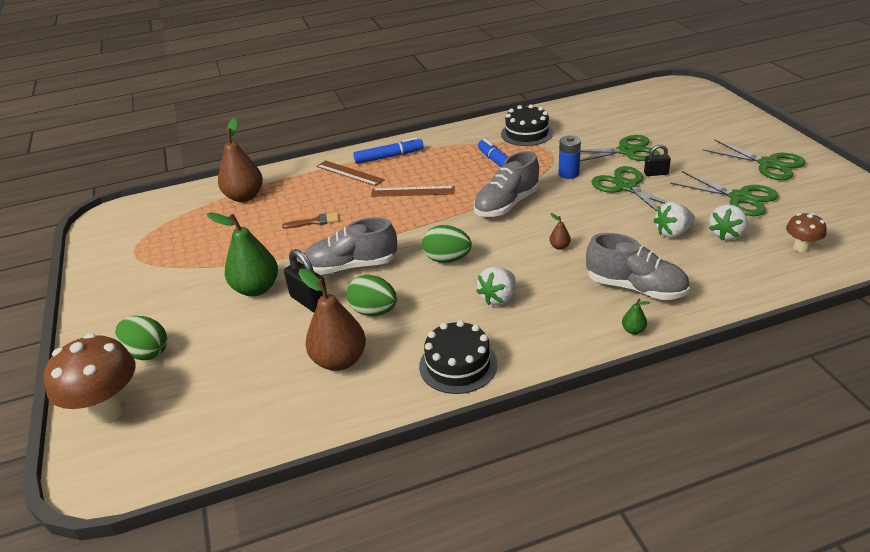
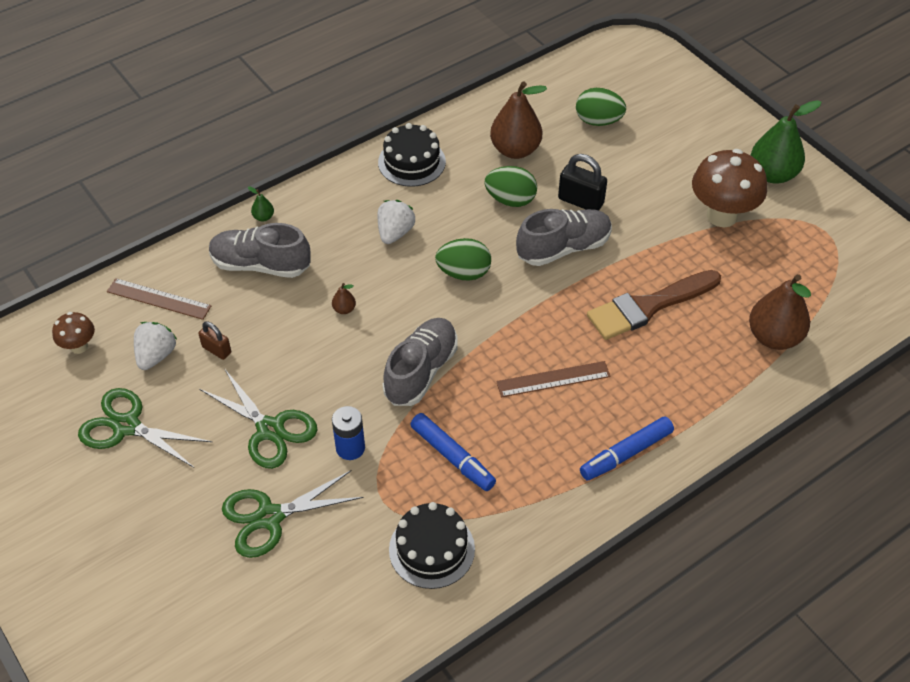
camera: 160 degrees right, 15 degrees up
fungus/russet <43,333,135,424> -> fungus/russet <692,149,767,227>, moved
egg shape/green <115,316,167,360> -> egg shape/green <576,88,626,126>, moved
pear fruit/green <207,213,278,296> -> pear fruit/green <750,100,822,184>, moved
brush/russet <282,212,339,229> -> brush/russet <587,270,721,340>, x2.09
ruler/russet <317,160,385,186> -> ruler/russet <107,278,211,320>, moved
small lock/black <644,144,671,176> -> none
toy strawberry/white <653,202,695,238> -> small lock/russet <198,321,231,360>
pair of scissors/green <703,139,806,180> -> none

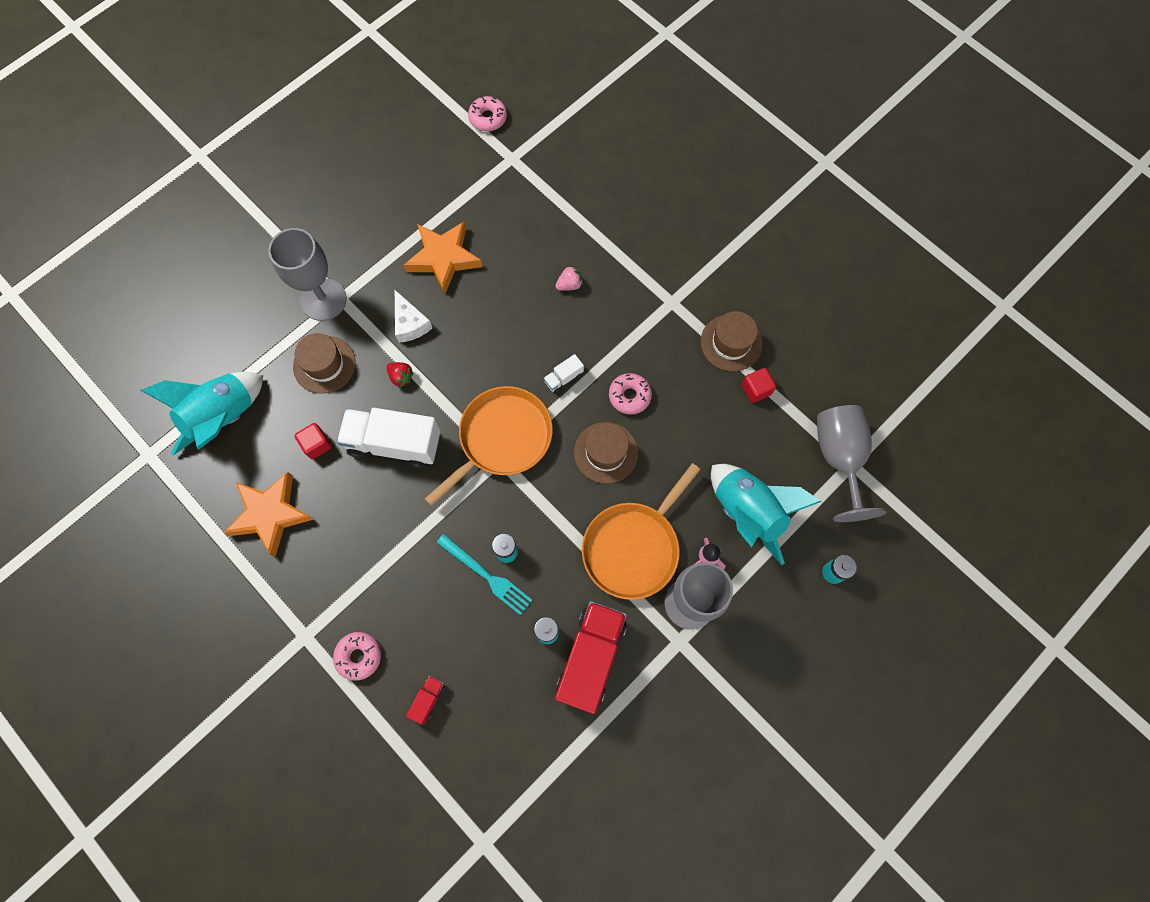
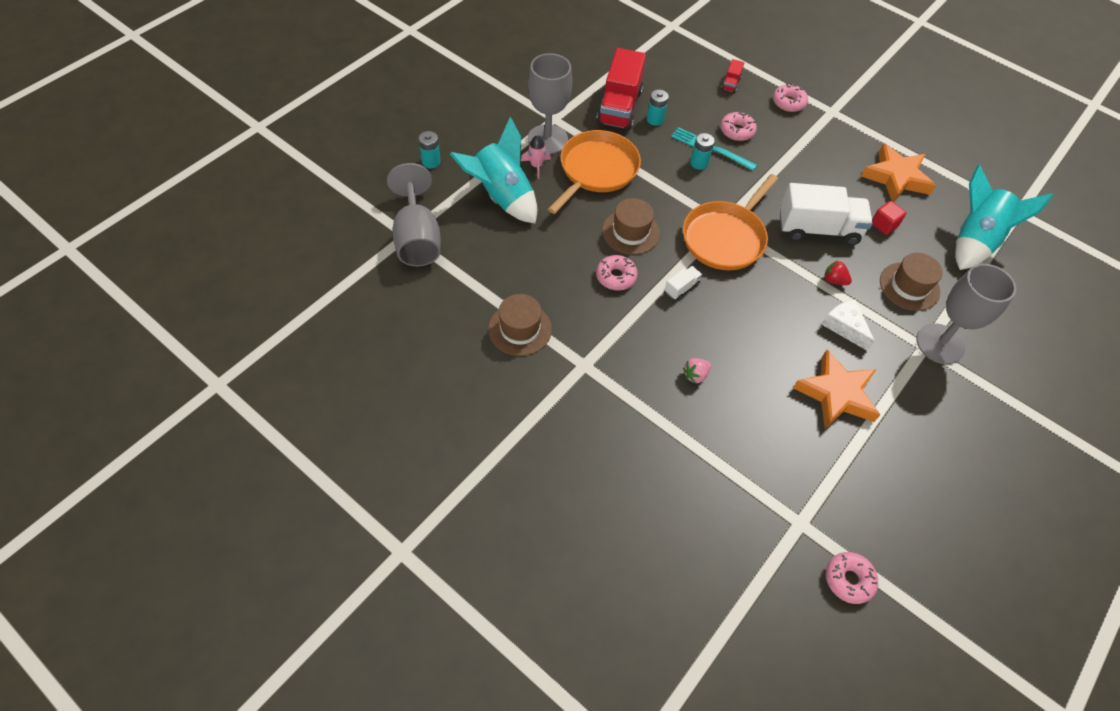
camera: 170 degrees right, 15 degrees down
solid cube/crimson <742,368,776,403> -> none
none -> donut/rosy <720,112,757,141>

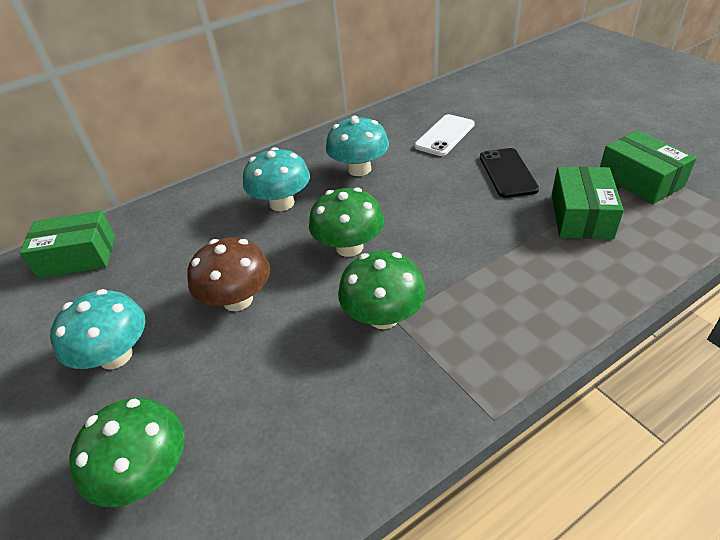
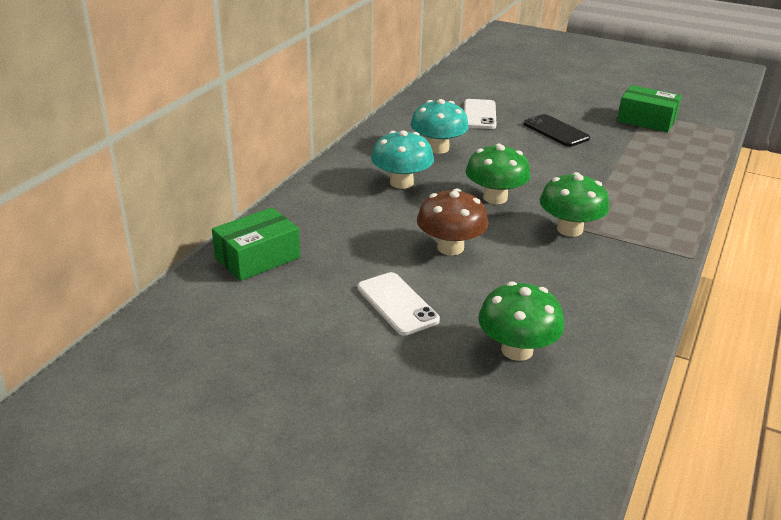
camera: 35 degrees left, 10 degrees down
fungus/turquoise <50,289,146,369> -> phone/white <358,272,440,336>
package/green <552,167,624,239> -> none

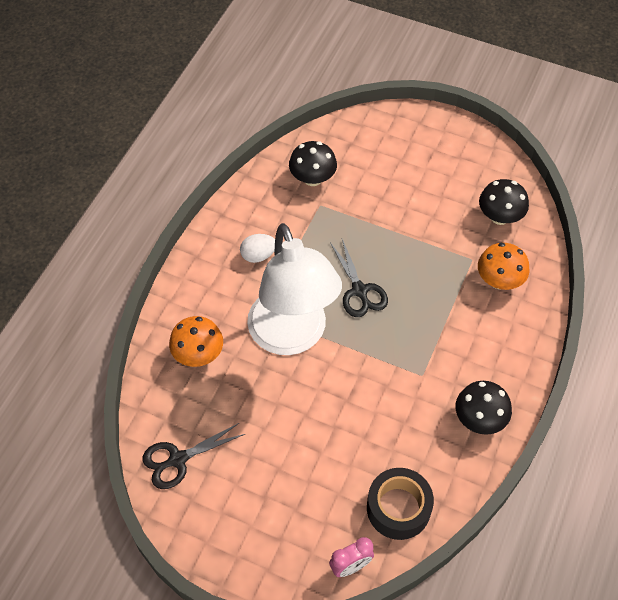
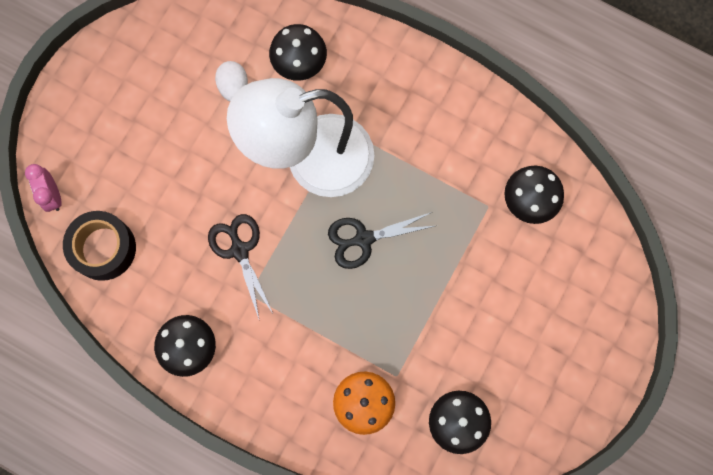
camera: 95 degrees right, 20 degrees up
pair of scissors/black <142,423,245,489> -> pair of scissors/black <208,214,273,319>, moved
fungus/orange <169,316,223,367> -> fungus/black <269,24,327,81>
egg shape/white <240,234,275,263> -> egg shape/white <215,61,248,101>, moved

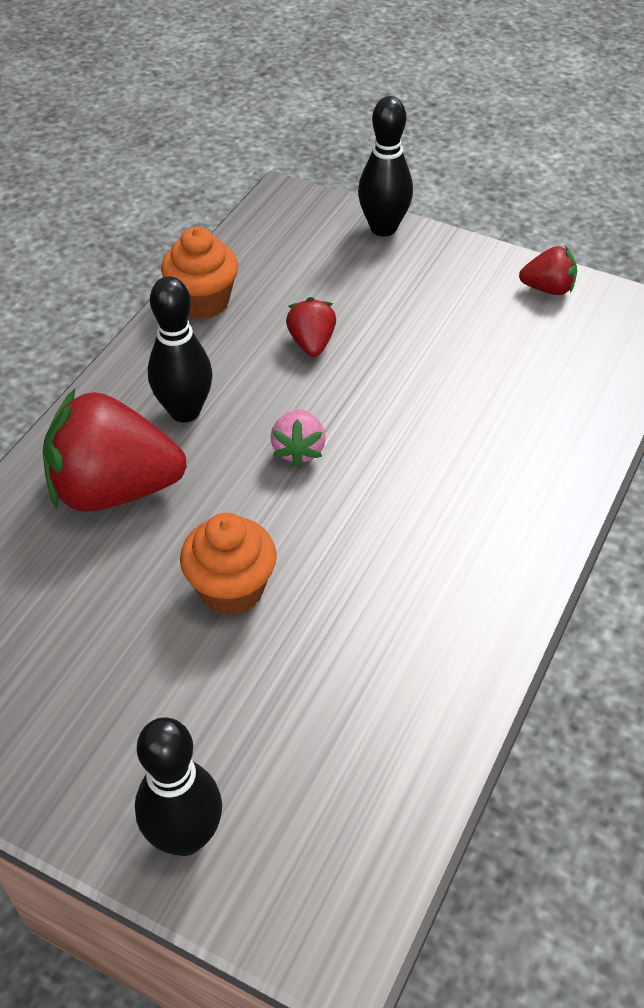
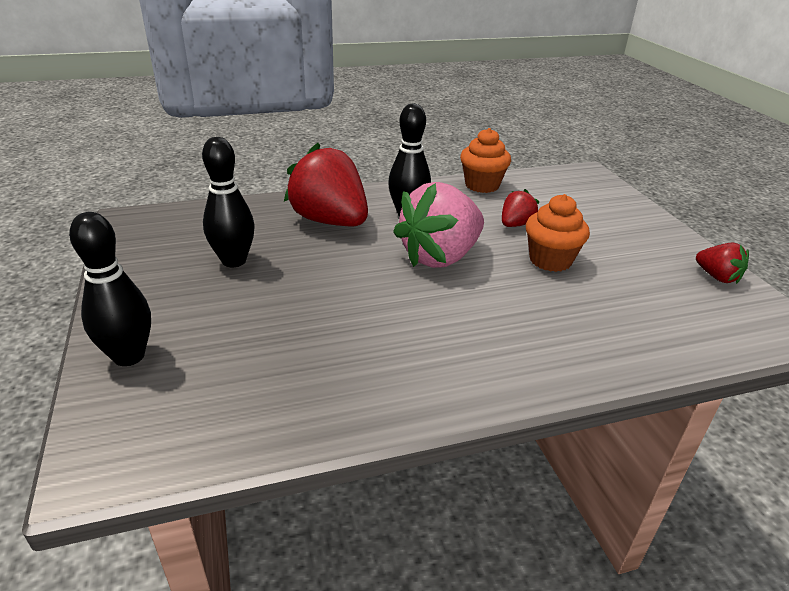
camera: 45 degrees right, 15 degrees down
fairy cake/orange <180,513,277,616> -> fairy cake/orange <526,194,590,272>, moved
toy strawberry/rosy <270,409,326,468> -> toy strawberry/rosy <393,182,484,268>, x2.08
tenpin/black <358,96,413,237> -> tenpin/black <202,137,255,267>, moved

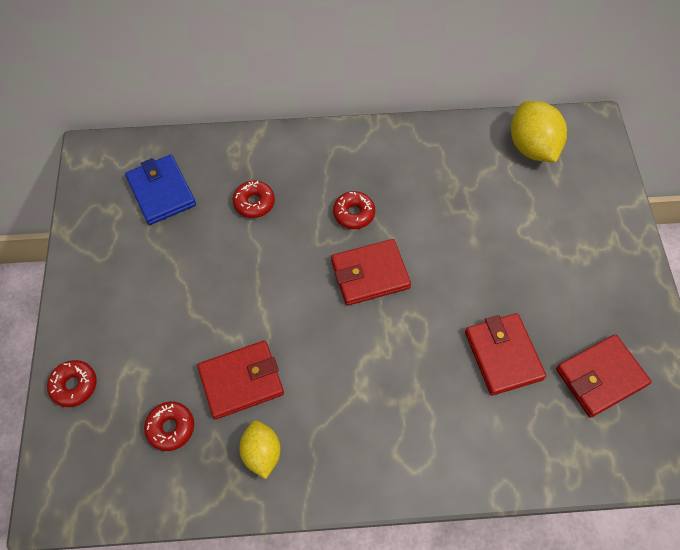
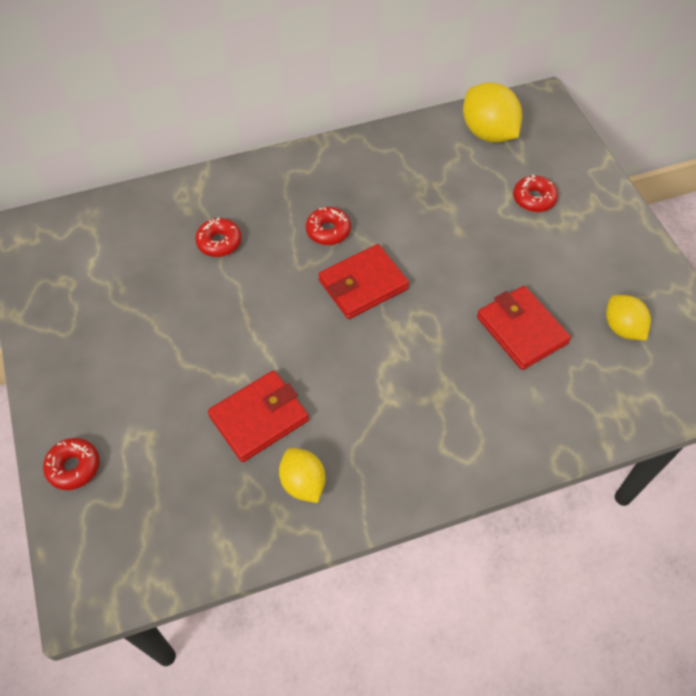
camera: 15 degrees left, 5 degrees down
wallet/royal blue <125,155,196,225> -> none
donut/crimson <144,402,194,451> -> donut/crimson <513,175,558,212>, moved
wallet/crimson <556,334,651,418> -> citrus fruit/yellow <606,295,651,340>

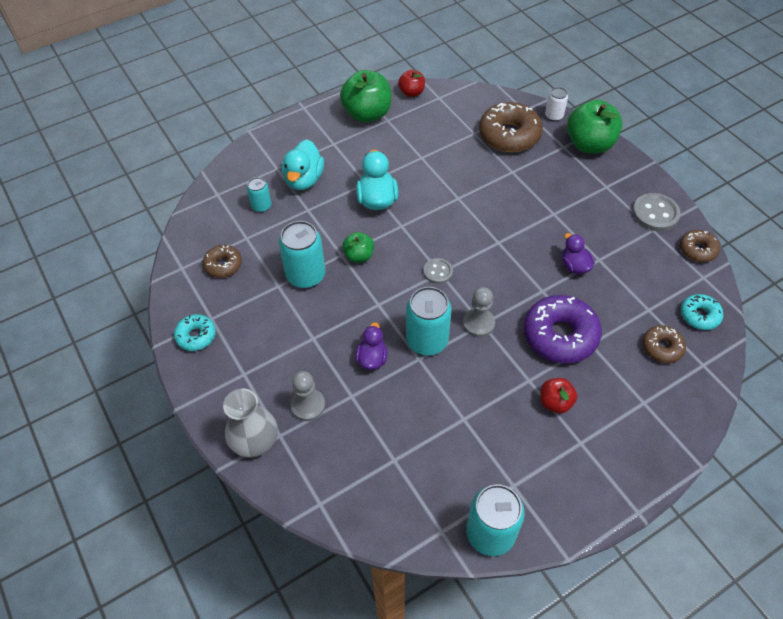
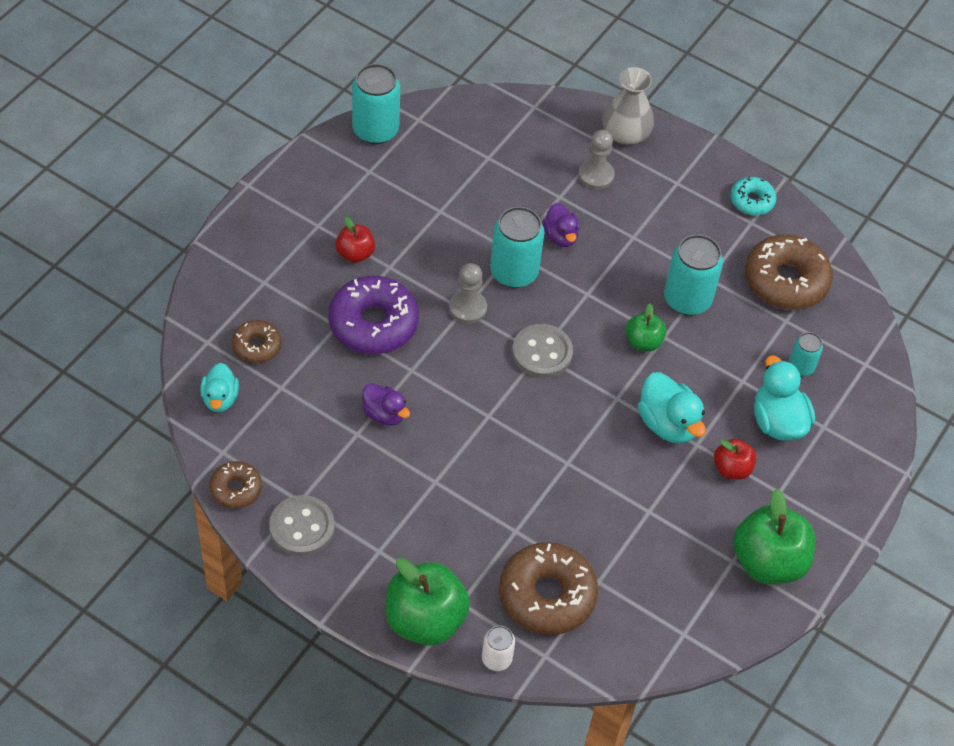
camera: 150 degrees right, 0 degrees up
donut/russet <203,245,242,278> -> donut/russet <745,234,833,310>, x1.84
apple/crimson <398,70,425,97> -> apple/crimson <714,439,756,480>, moved
button/grey <423,258,453,284> -> button/grey <512,324,573,378>, x1.63
donut/turquoise <681,294,723,330> -> rubber duck/turquoise <200,363,239,412>

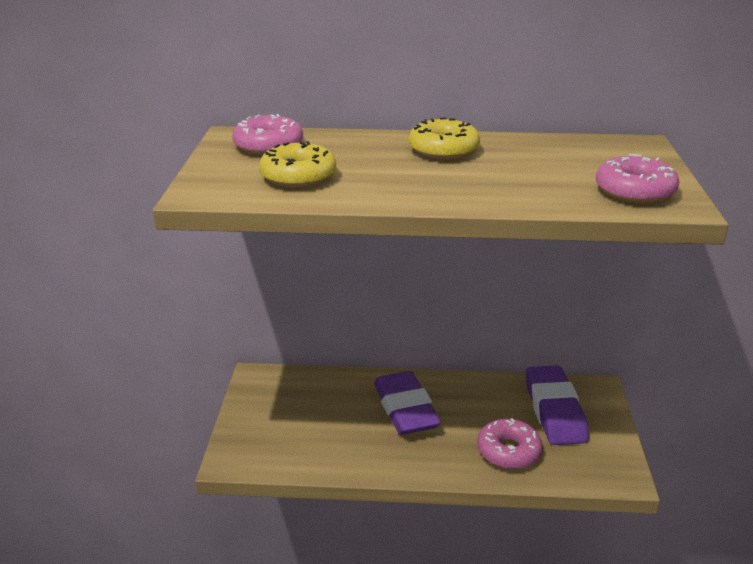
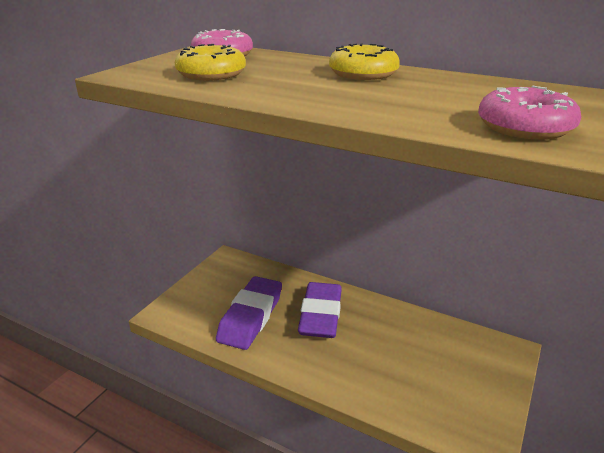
camera: 25 degrees right, 0 degrees up
donut/rosy <477,418,543,469> -> none
gum eraser/violet <526,365,589,445> -> gum eraser/violet <216,276,282,350>, moved

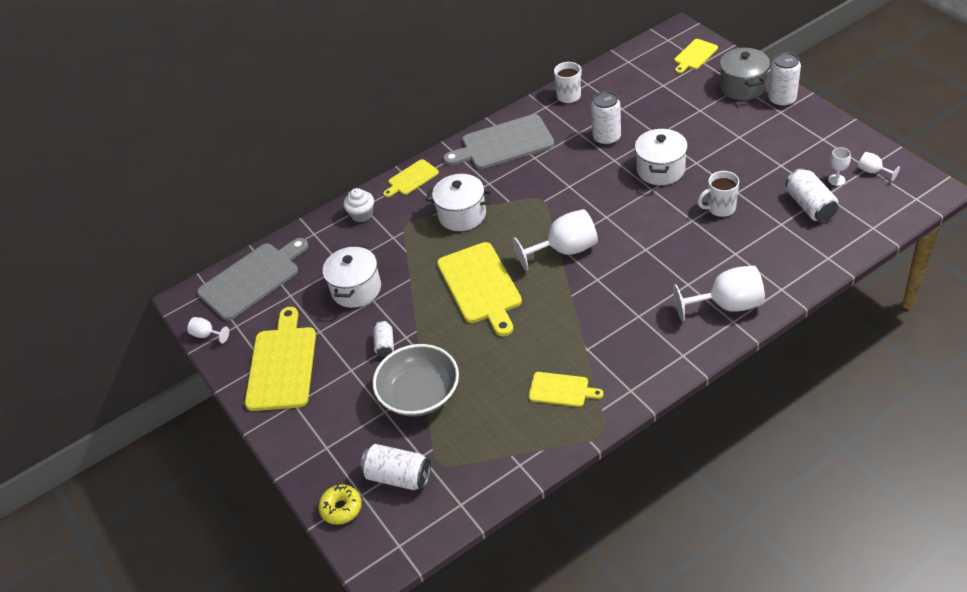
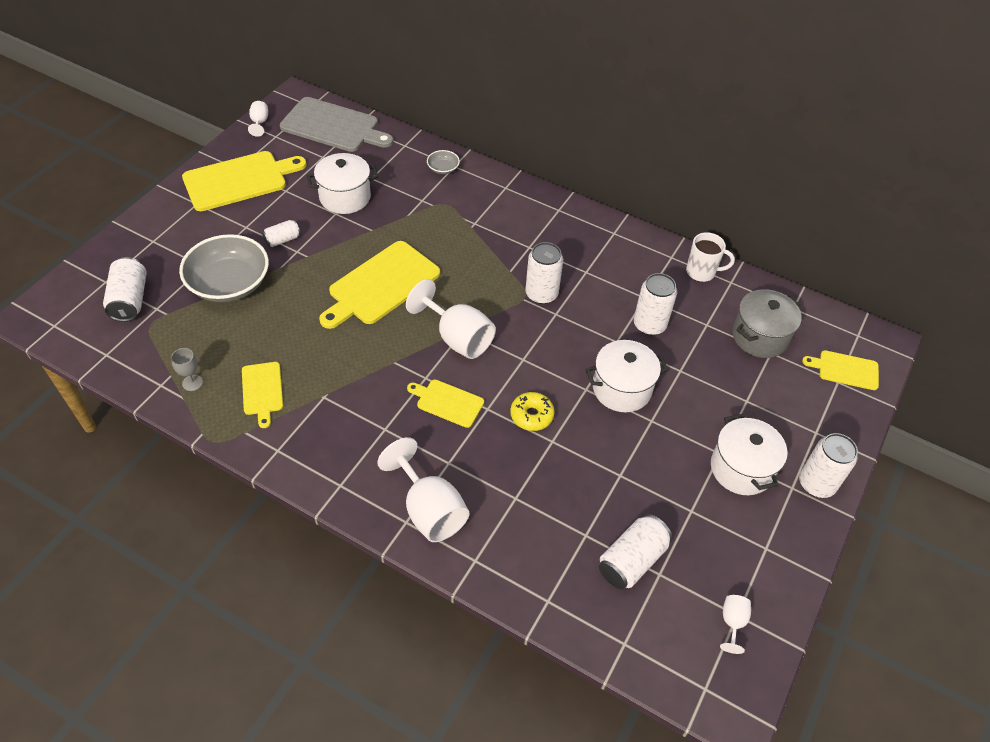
camera: 55 degrees right, 5 degrees up
donut/yellow <318,484,362,525> -> donut/yellow <510,392,555,431>, moved
fairy cake/white <344,188,374,222> -> bowl/grey <427,150,460,174>
cutting board/yellow <383,159,439,197> -> cutting board/yellow <407,380,484,428>, moved
pot/white <426,174,492,231> -> pot/white <711,414,788,495>, moved
cutting board/grey <443,114,554,169> -> none
coffee mug/white <698,171,739,217> -> none
pot/grey <720,48,770,100> -> pot/grey <732,289,802,358>, moved
goblet/white <828,147,851,186> -> none
none -> goblet/grey <171,348,203,391>
none -> soda can/white <525,242,563,304>

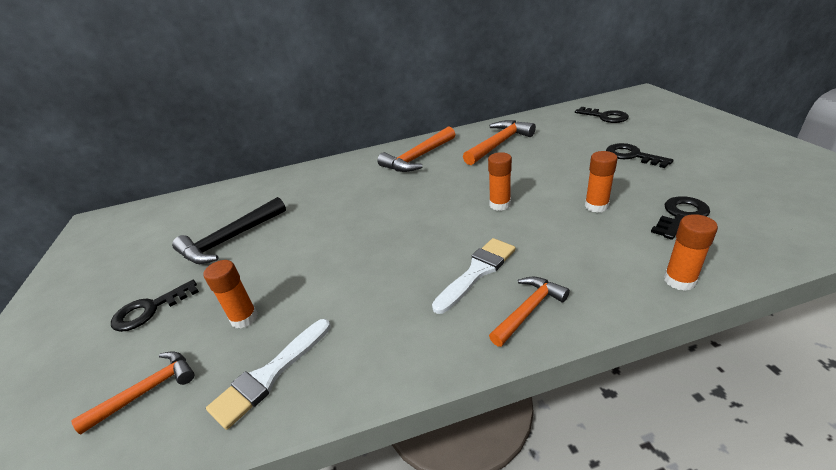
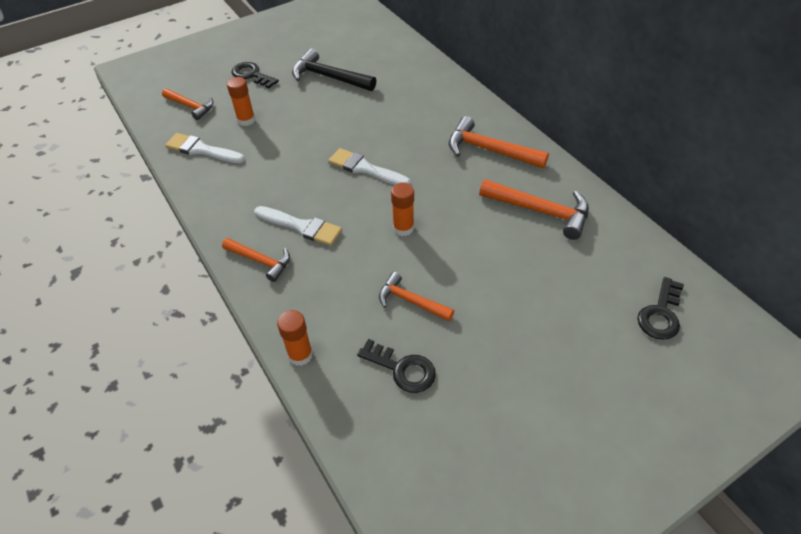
camera: 70 degrees right, 15 degrees up
glue/orange <585,151,618,213> -> hammer/orange <379,272,454,321>
latchkey/black <606,143,674,168> -> none
none -> brush/white <328,148,410,185>

